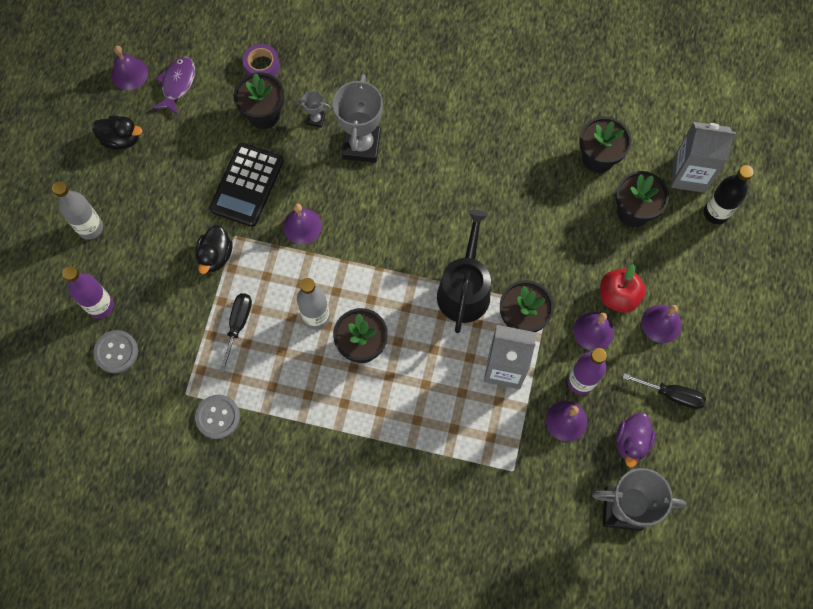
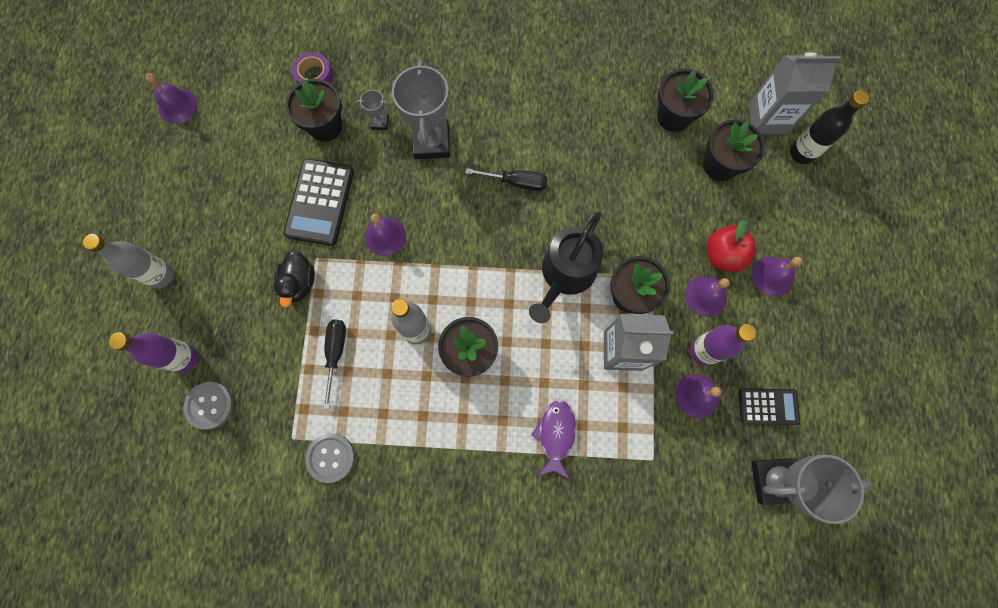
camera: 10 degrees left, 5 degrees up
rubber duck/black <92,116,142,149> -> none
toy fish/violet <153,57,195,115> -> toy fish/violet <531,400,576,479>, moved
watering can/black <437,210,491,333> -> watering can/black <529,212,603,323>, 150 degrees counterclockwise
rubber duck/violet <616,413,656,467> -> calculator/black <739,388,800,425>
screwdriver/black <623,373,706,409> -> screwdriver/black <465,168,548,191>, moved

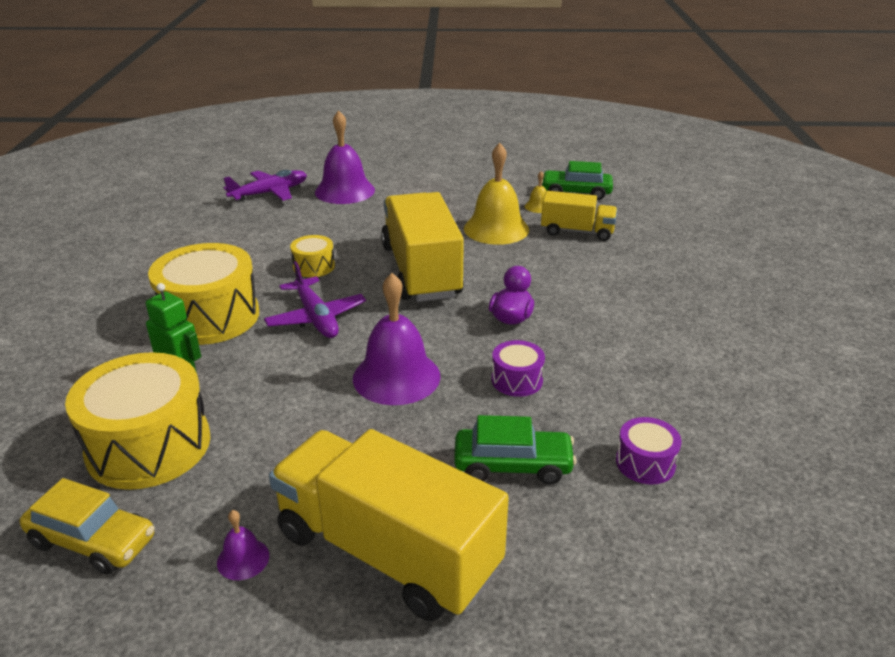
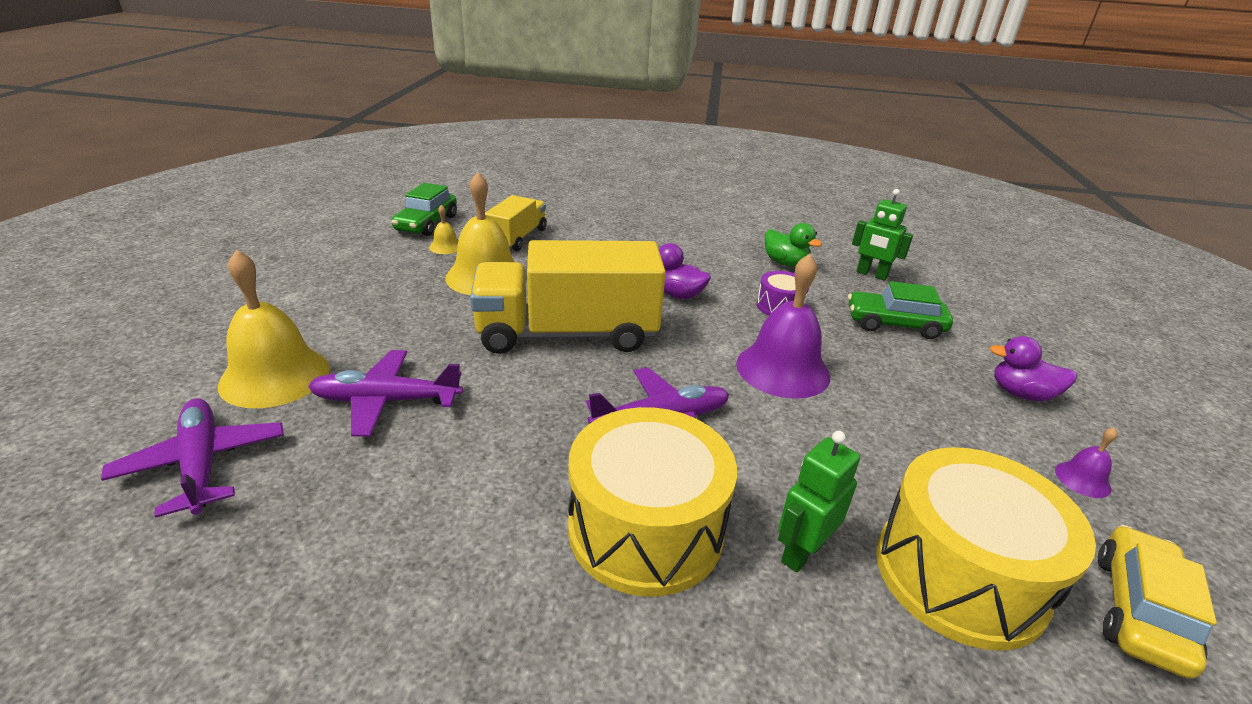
camera: 85 degrees left, 0 degrees up
lorry/yellow <269,429,509,621> -> rubber duck/violet <990,336,1077,401>
toy drum/yellow <290,235,335,277> -> none
hand bell/violet <315,110,375,204> -> hand bell/yellow <218,250,330,408>
toy car/green <454,415,577,485> -> toy car/green <848,281,953,339>, 90 degrees counterclockwise
toy drum/violet <616,417,681,484> -> toy robot/green <852,189,913,281>
none -> plane/violet <308,350,463,437>
none -> rubber duck/green <765,223,822,267>

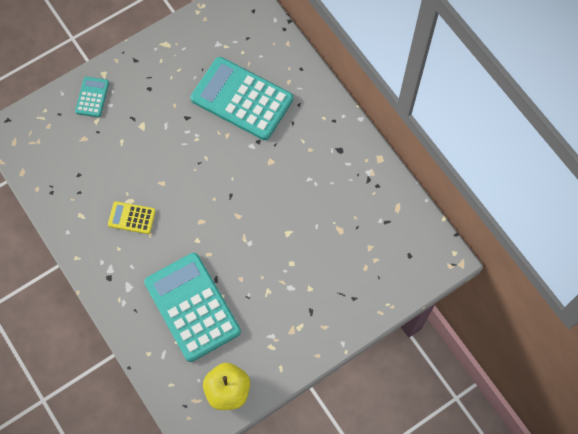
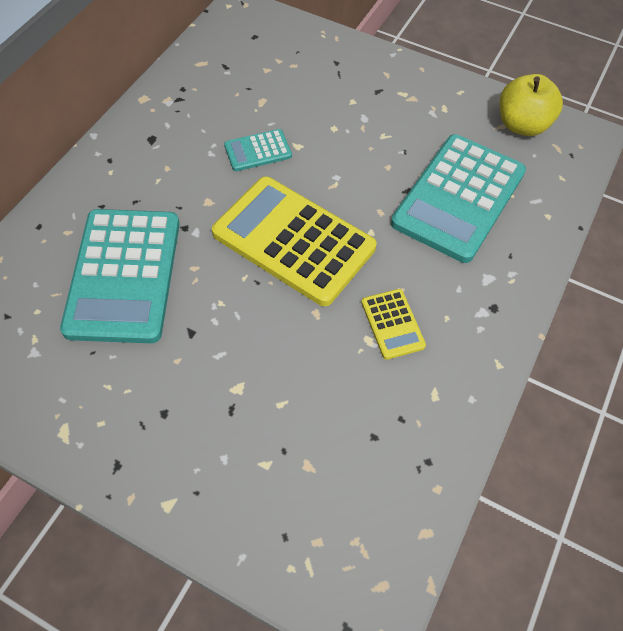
camera: 120 degrees left, 10 degrees down
calculator/turquoise <75,77,109,117> -> calculator/turquoise <224,129,292,171>, moved
none -> calculator/yellow <212,176,376,306>

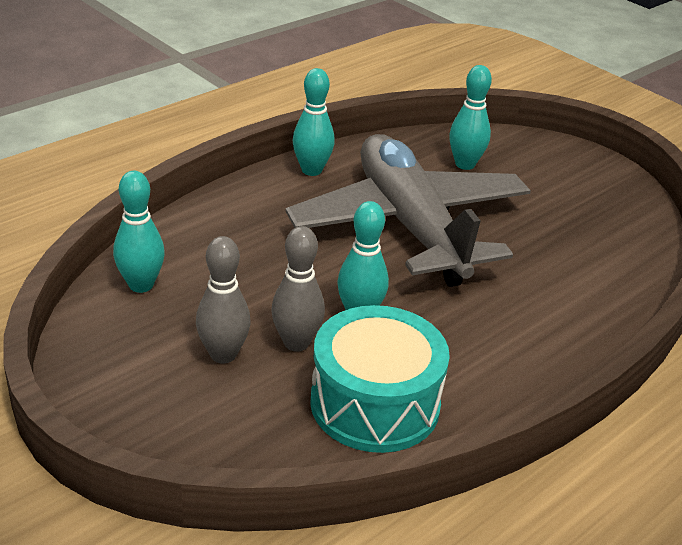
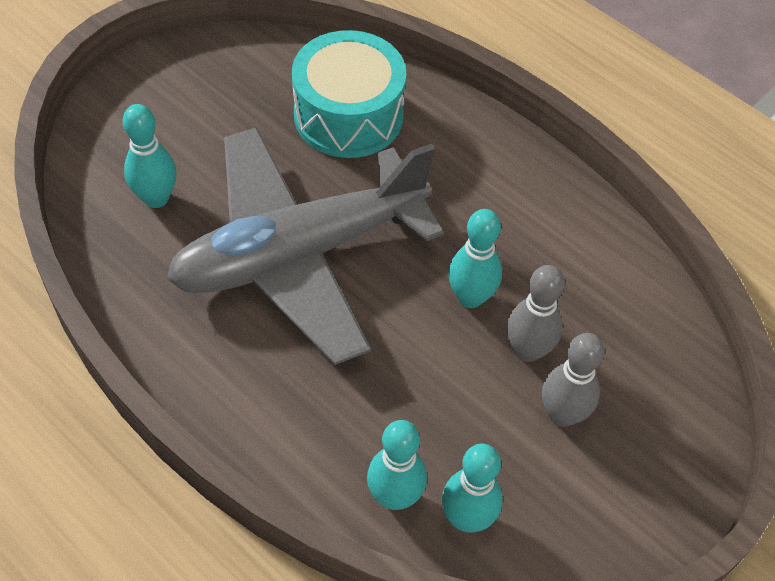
camera: 95 degrees left, 20 degrees up
tenpin/turquoise <293,68,335,176> -> tenpin/turquoise <367,420,427,510>, moved
toy drum/turquoise <310,305,450,453> -> toy drum/turquoise <292,30,406,158>, moved

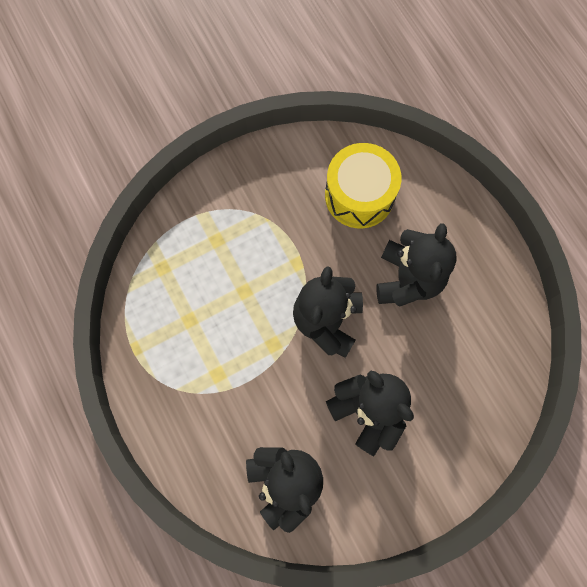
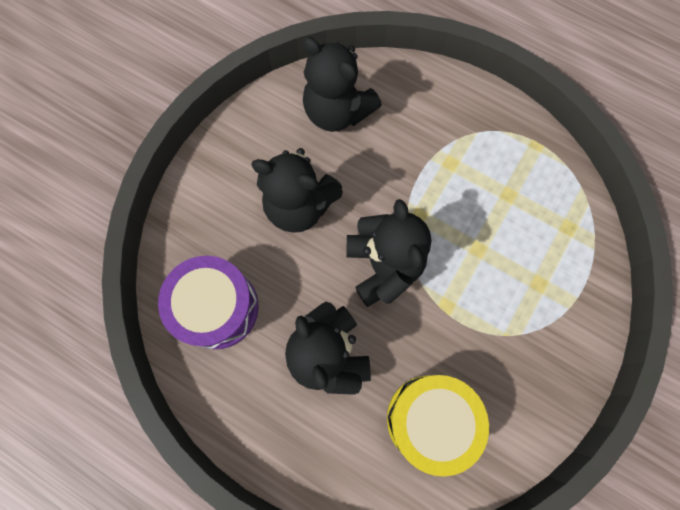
camera: 150 degrees right, 0 degrees up
none -> toy drum/violet <158,256,258,349>

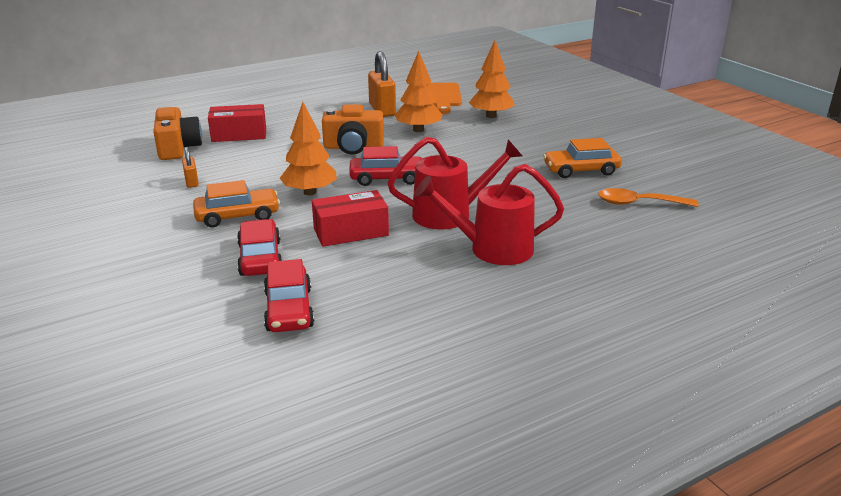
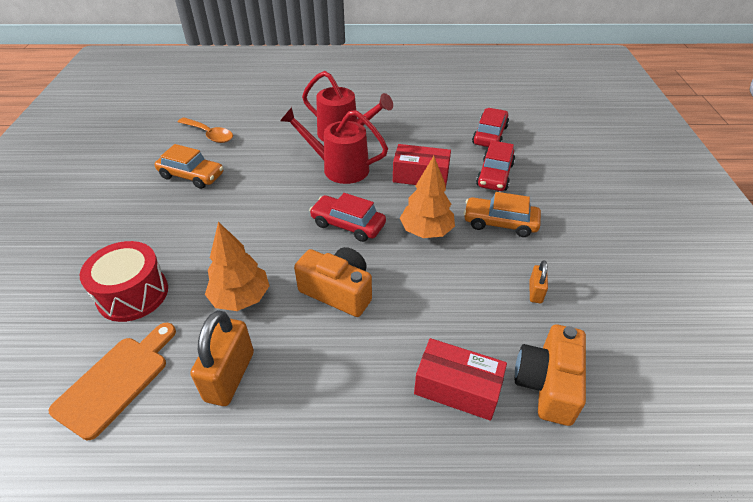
camera: 150 degrees left, 15 degrees up
toy tree/orange <468,40,515,118> -> toy drum/crimson <80,241,168,322>

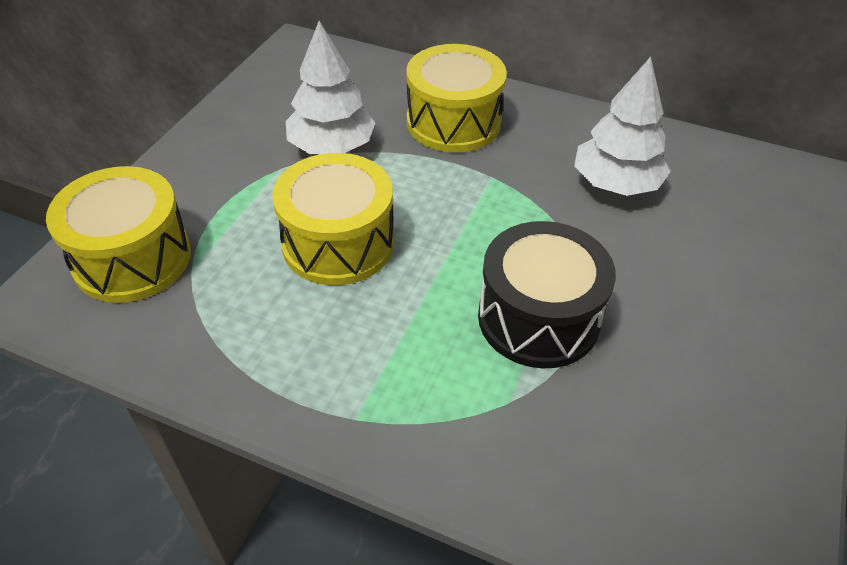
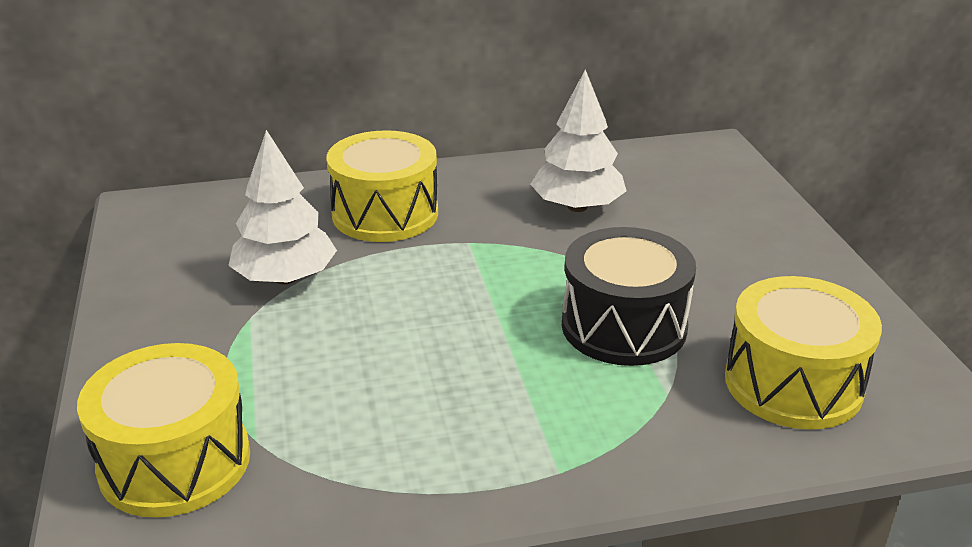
camera: 35 degrees left, 15 degrees down
toy drum/yellow <272,153,394,285> -> toy drum/yellow <725,276,882,430>, moved

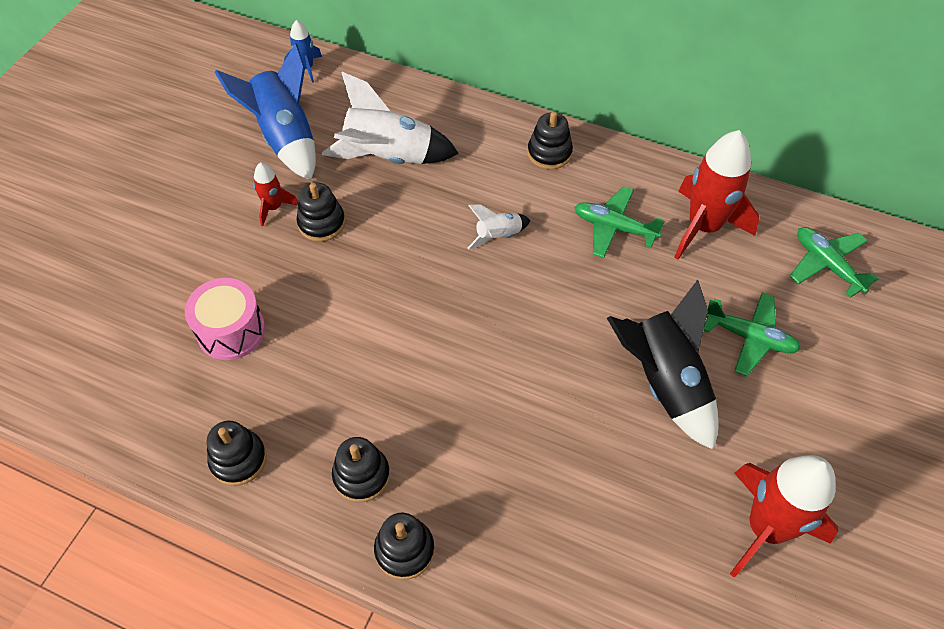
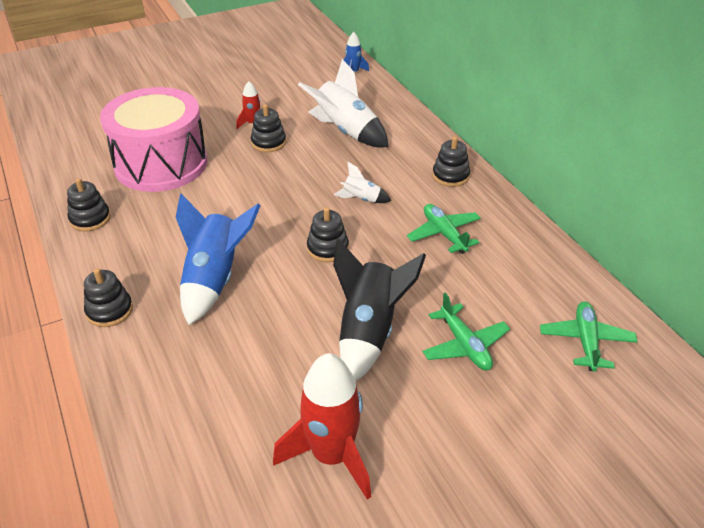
camera: 40 degrees right, 15 degrees down
toy drum/rosy <185,278,265,360> -> toy drum/rosy <100,87,208,192>, x1.92
toy rocket/royal blue <214,43,316,180> -> toy rocket/royal blue <176,194,261,325>, moved
stacking rings/black <332,437,390,502> -> stacking rings/black <307,207,349,262>, moved
toy rocket/crimson <674,130,759,260> -> none

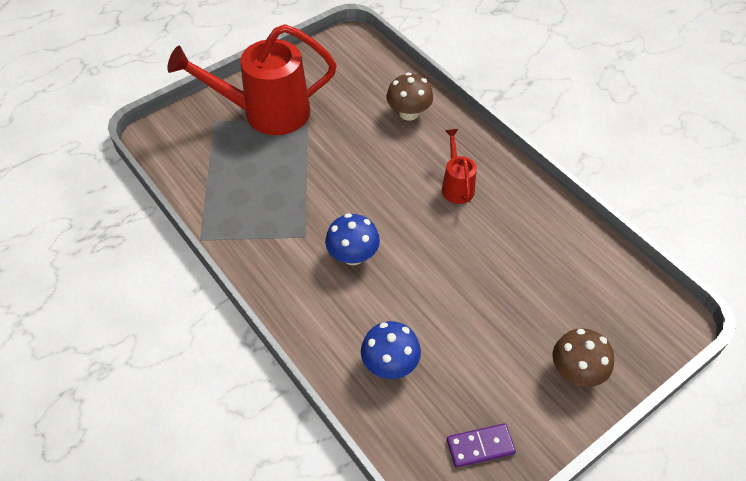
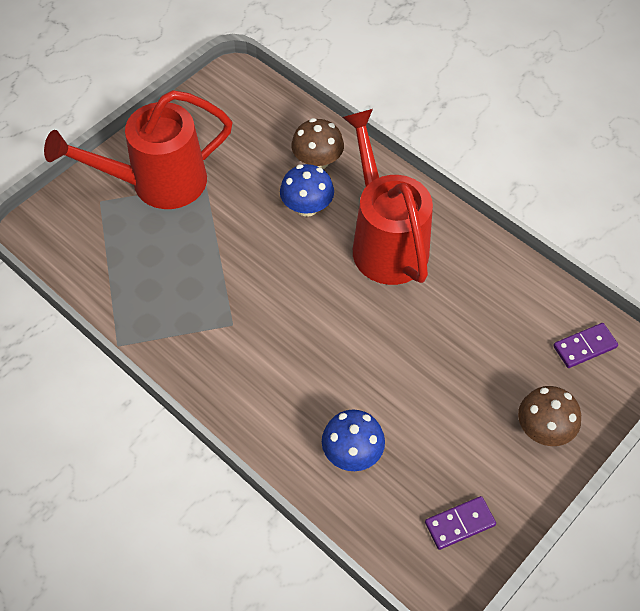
camera: 10 degrees left, 5 degrees up
fungus/royal blue <325,213,380,265> -> fungus/royal blue <280,164,334,217>, moved
watering can/crimson <442,129,477,204> -> watering can/crimson <342,109,433,285>, x2.11
none -> domino tile/violet <553,323,618,368>

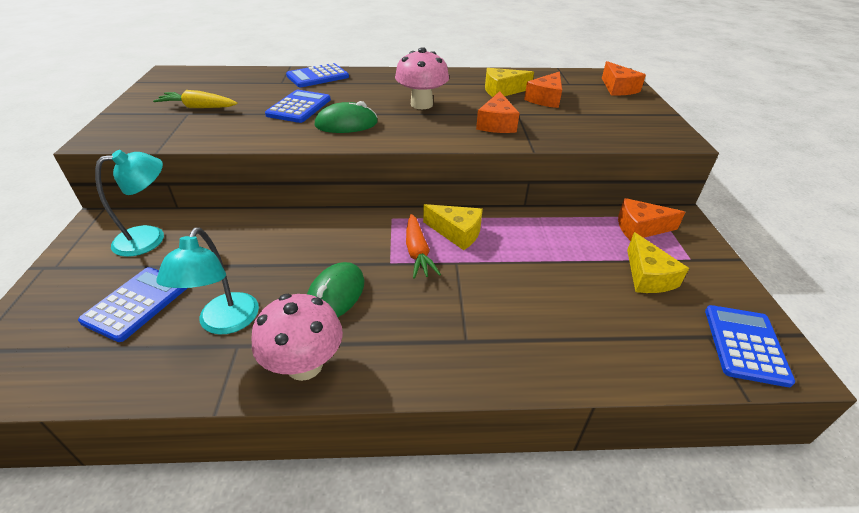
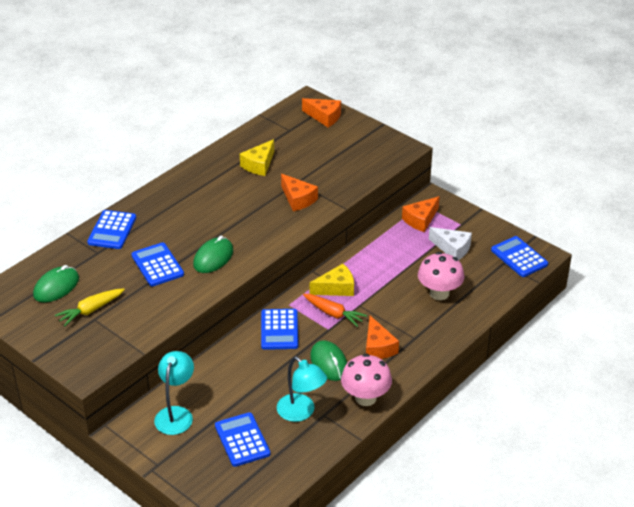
camera: 45 degrees left, 0 degrees up
fungus/rosy <395,47,449,109> -> fungus/rosy <418,252,464,300>, moved
cheese wedge/orange <524,71,562,108> -> cheese wedge/orange <366,316,399,359>, moved
cheese wedge/yellow <627,232,689,293> -> cheese wedge/white <429,227,472,260>
none -> computer mouse/green <33,265,79,303>
none -> calculator/royal blue <261,309,298,350>

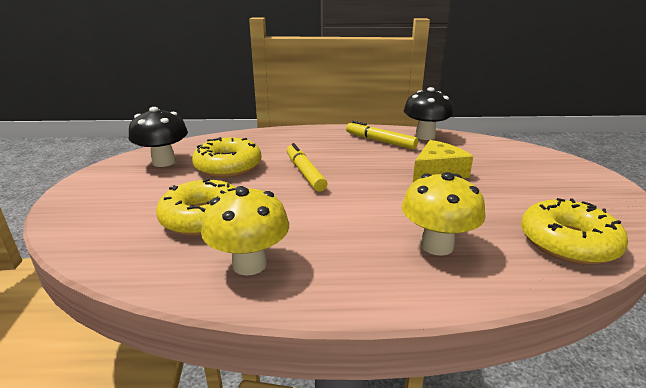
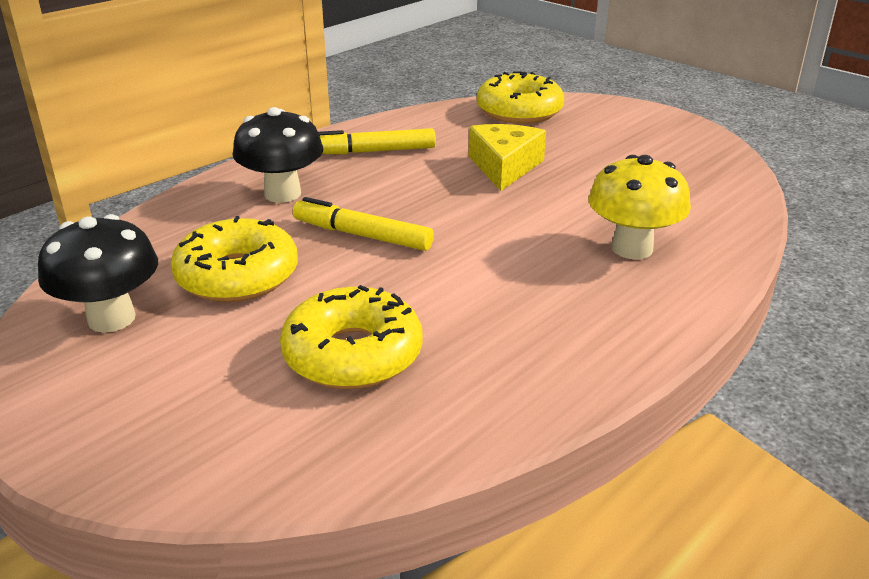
camera: 45 degrees left, 5 degrees up
fungus/yellow <201,186,289,276> -> none
fungus/black <404,87,453,140> -> fungus/black <233,107,323,203>, moved
donut/yellow <521,198,628,265> -> donut/yellow <477,71,564,124>, moved

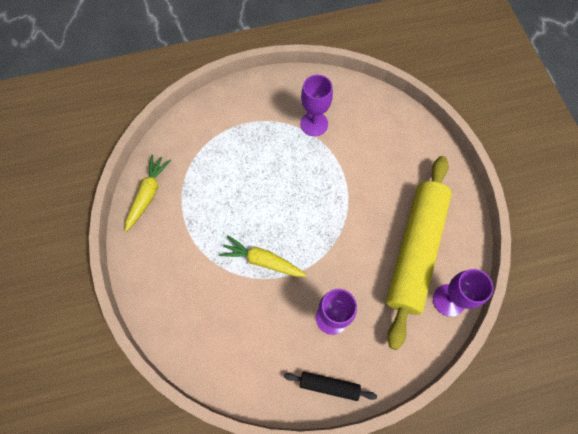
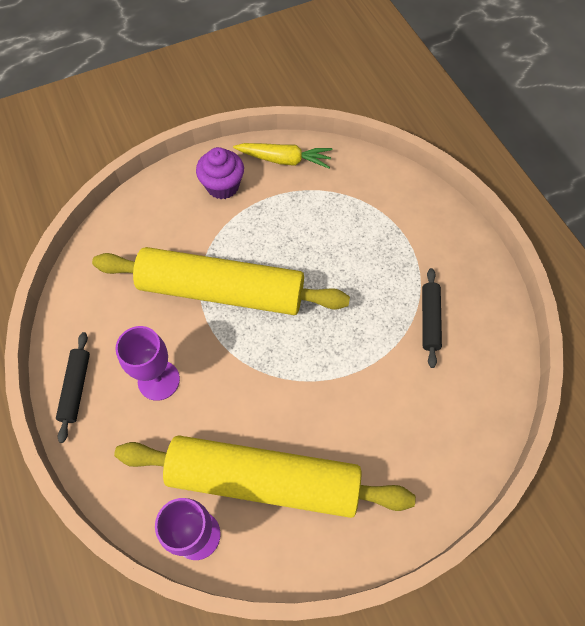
camera: 80 degrees right, 5 degrees down
root vegetable/yellow <219,236,307,277> -> dough roller/yellow <92,247,350,315>
goblet/violet <300,75,333,136> -> dough roller/black <422,268,442,368>
none -> fairy cake/violet <196,147,244,199>

